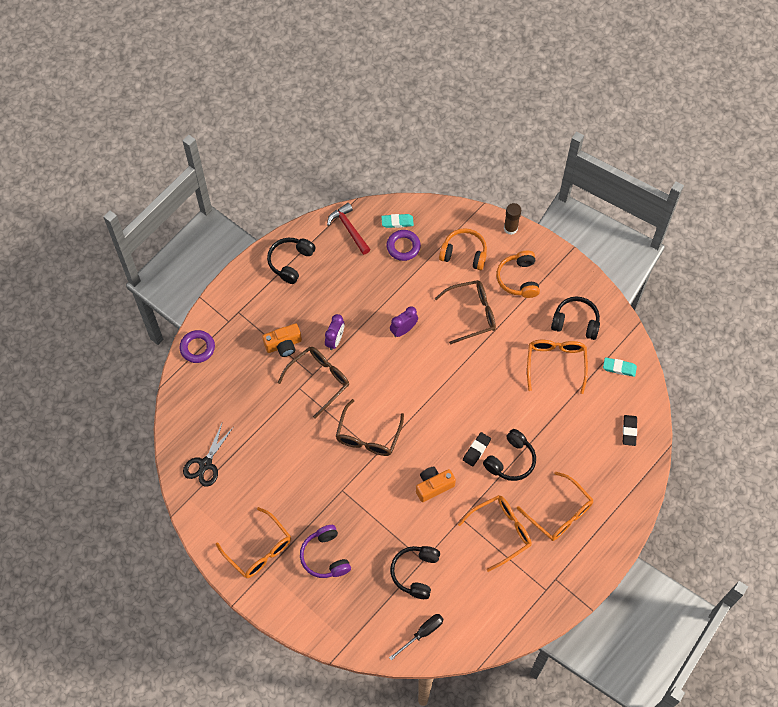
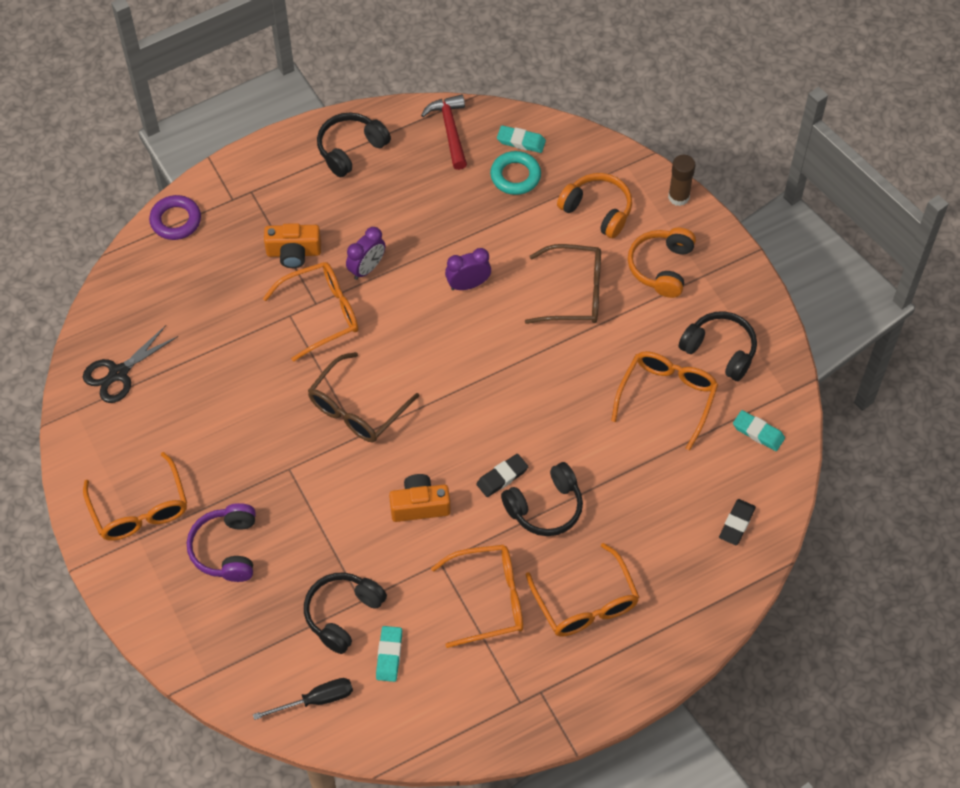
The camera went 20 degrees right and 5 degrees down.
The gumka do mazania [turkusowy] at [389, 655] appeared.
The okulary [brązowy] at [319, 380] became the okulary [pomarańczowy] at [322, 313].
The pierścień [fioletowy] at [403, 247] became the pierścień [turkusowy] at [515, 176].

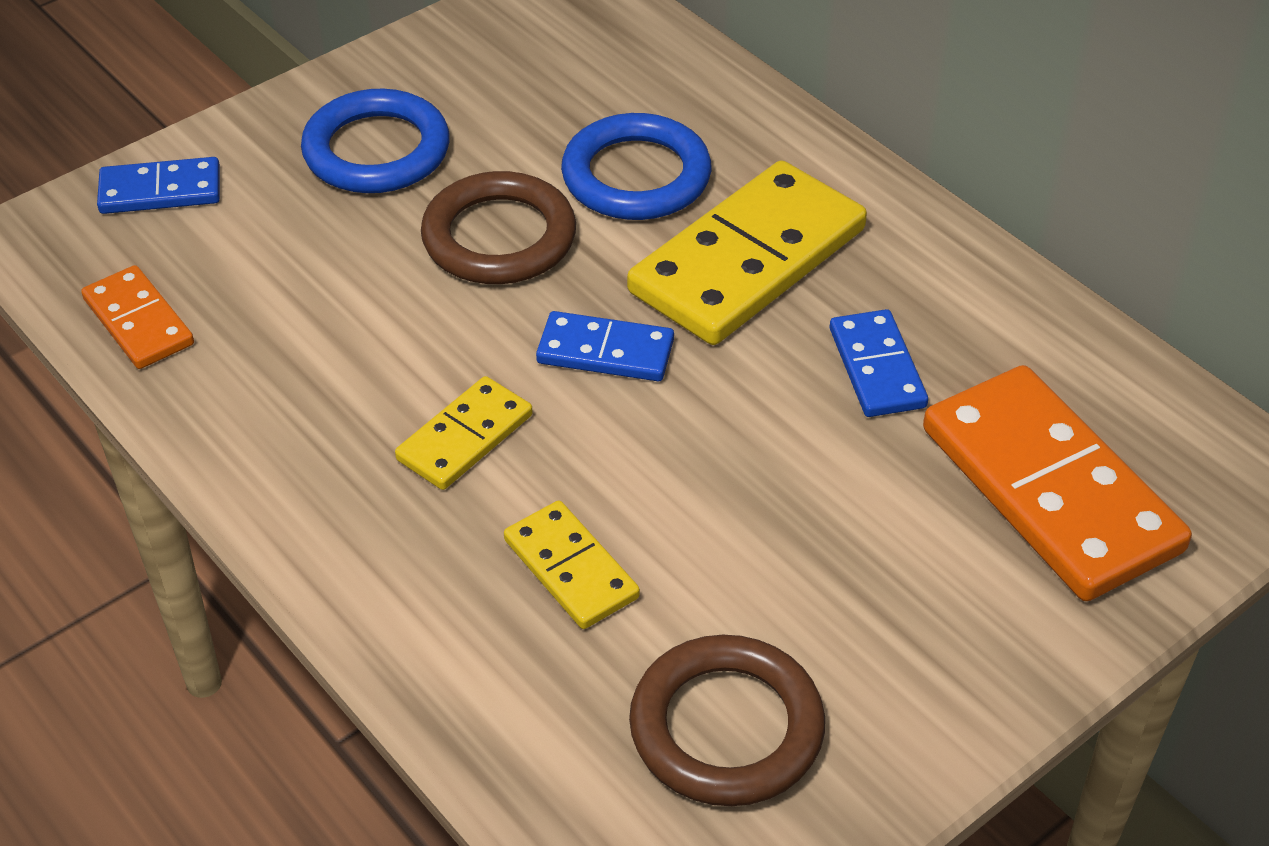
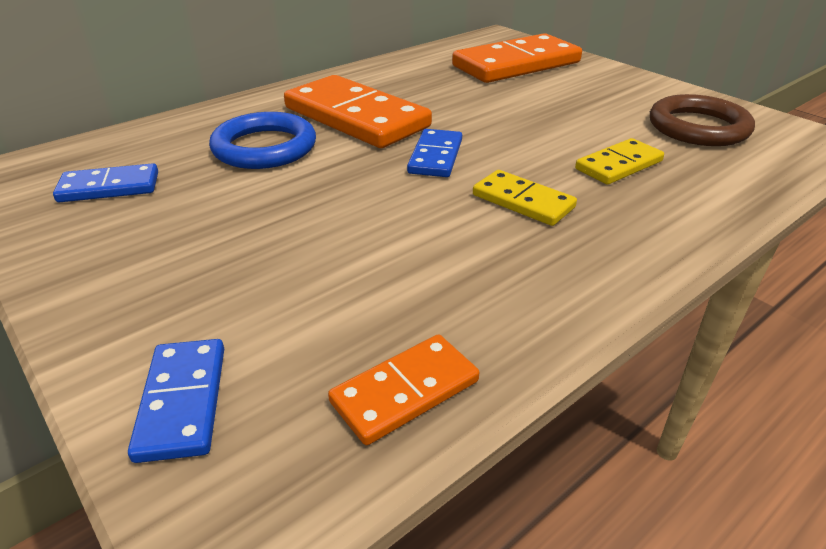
The camera went 90 degrees left and 10 degrees down.
The pierścień [niebieski] at [376, 150] disappeared.
The pierścień [brązowy] at [499, 237] disappeared.
The kostka domina [niebieski] moved from [877, 368] to [109, 187].
The kostka domina [żółty] at [747, 260] became the kostka domina [pomarańczowy] at [356, 117].

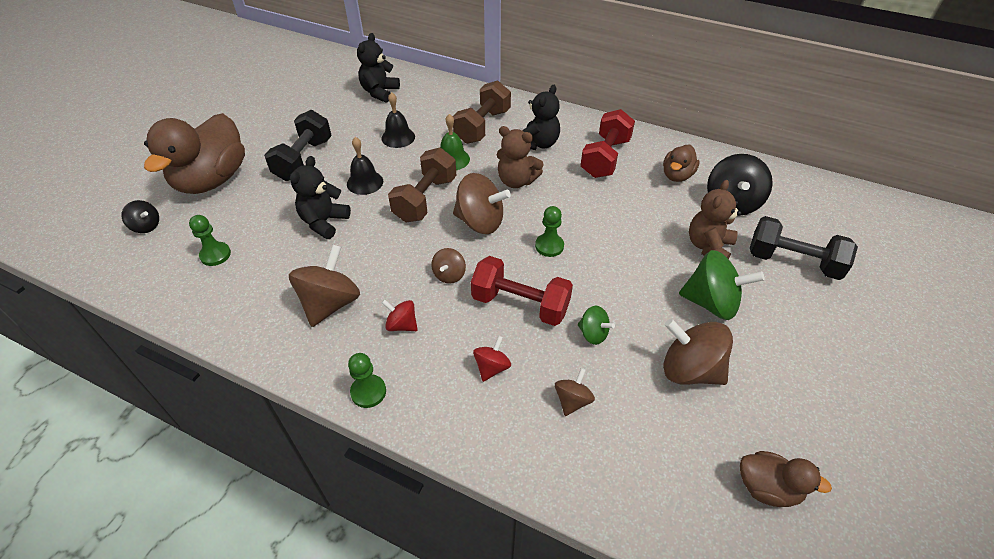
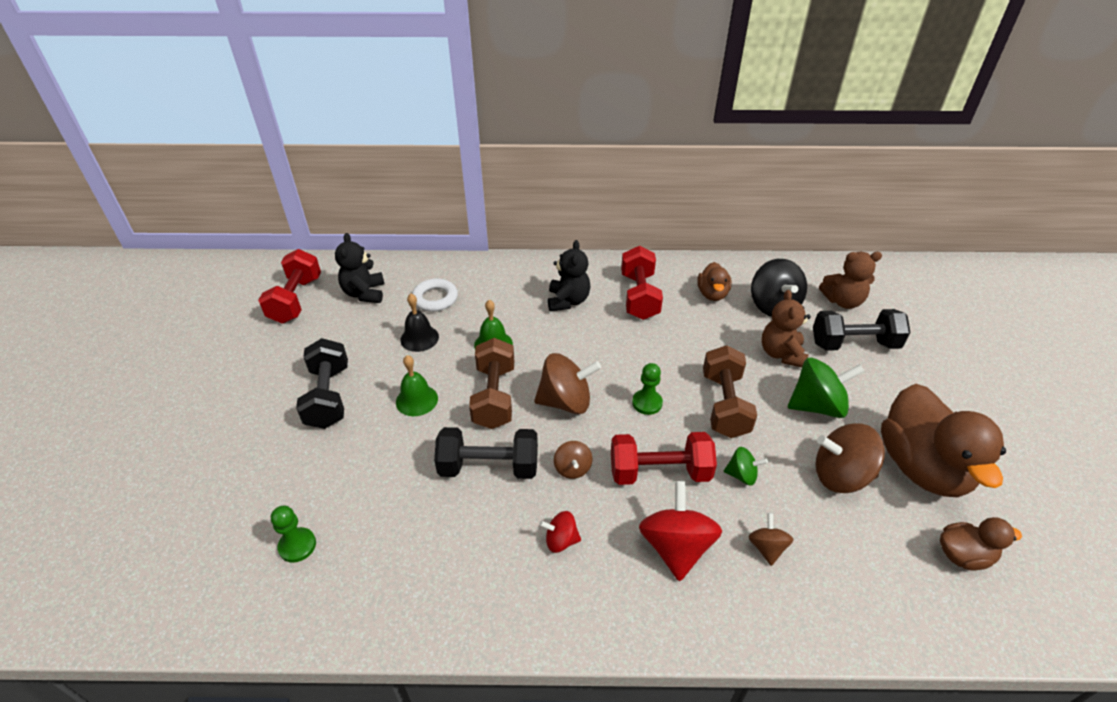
The camera went 25 degrees left and 5 degrees down.
The bączek [czarny] at [146, 226] disappeared.
The bączek [brązowy] at [330, 303] disappeared.
The miś [czarny] at [324, 222] disappeared.
The pionek [zielony] at [368, 392] disappeared.
The hantel [czerwony] at [296, 300] appeared.
The pierścień [biały] at [435, 298] appeared.
The hantel [czarny] at [489, 467] appeared.
The kaczka [brązowy] moved from [212, 180] to [922, 467].
The hantel [brązowy] moved from [482, 126] to [724, 405].
The miś [brązowy] moved from [516, 181] to [843, 301].
The dzwonek [czarny] at [365, 182] became the dzwonek [zielony] at [417, 400].
The bączek [czerwony] at [492, 367] changed to 1.88 times the size.

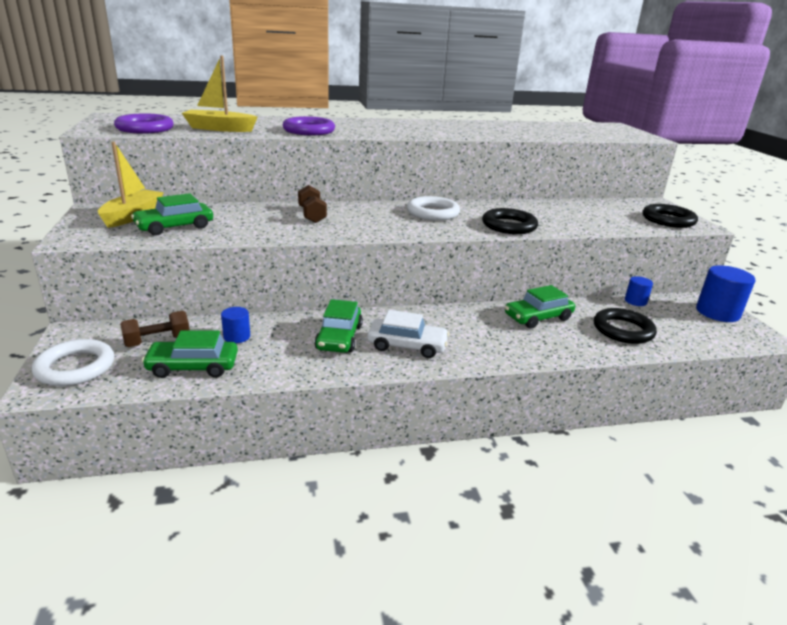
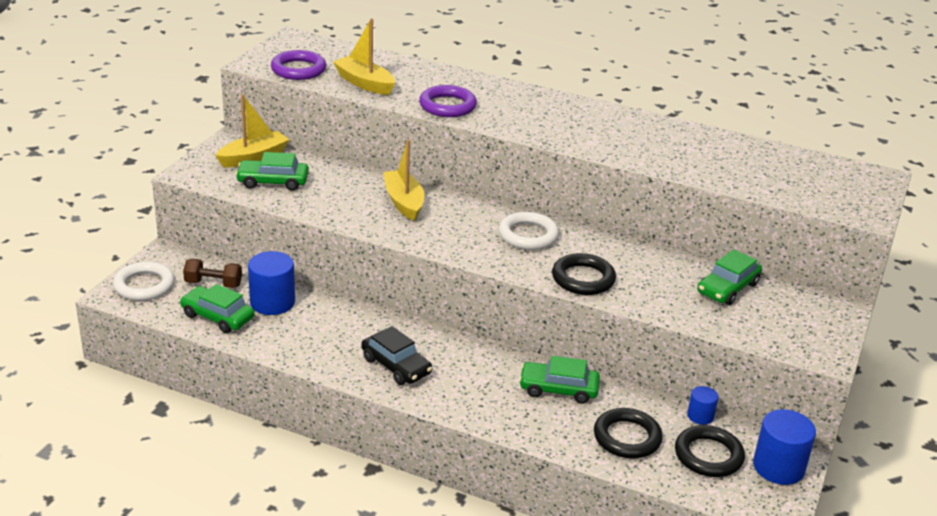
The camera went 35 degrees right and 5 degrees up.
The samochód [zielony] moved from [339, 337] to [727, 288].
The pierścień [czarny] moved from [668, 220] to [708, 455].
The hantel [brązowy] at [312, 215] was replaced by the łódka [żółty] at [404, 202].
The samochód [biały] at [407, 345] became the samochód [czarny] at [396, 366].
The walec [niebieski] at [237, 337] changed to 1.84 times the size.

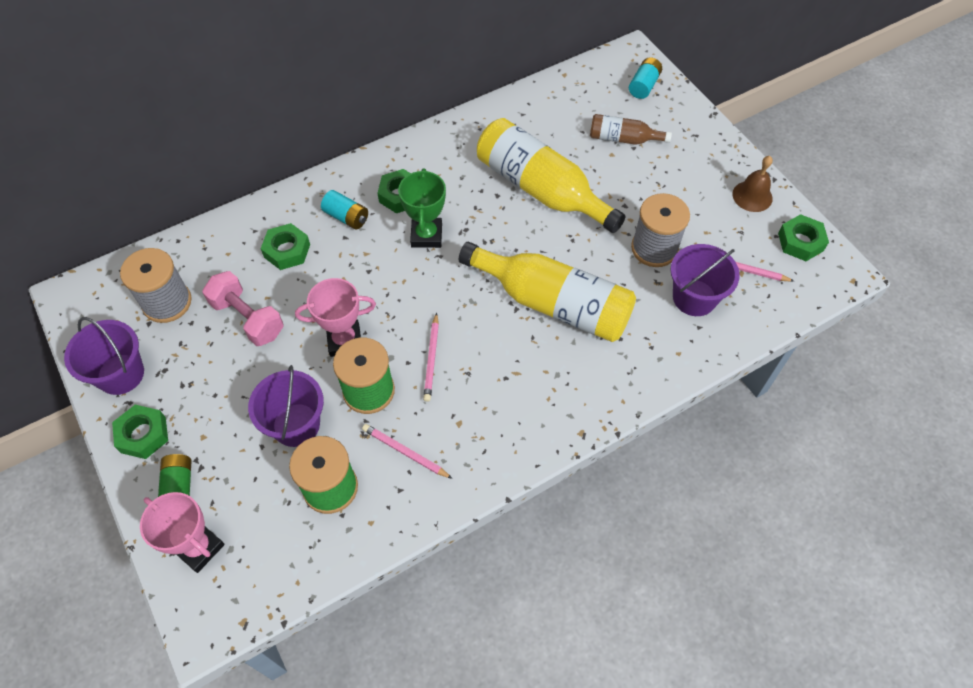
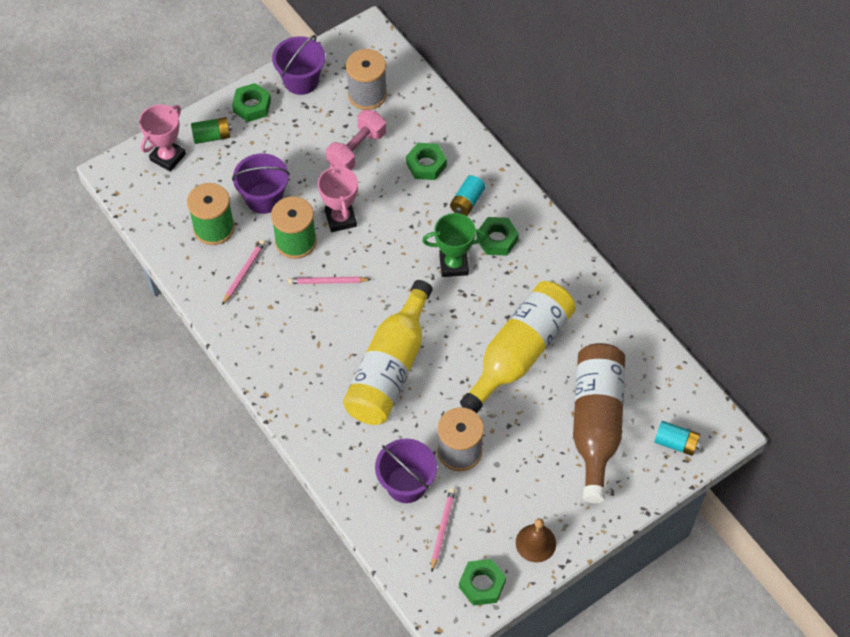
The camera went 85 degrees right and 0 degrees up.
The butelka [brązowy] at [623, 139] changed to 1.98 times the size.

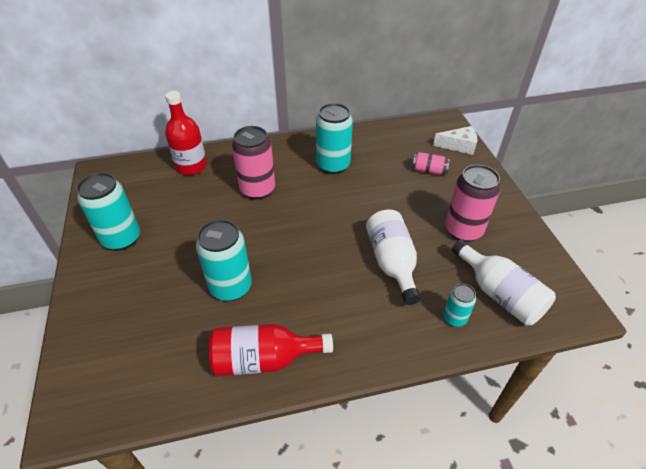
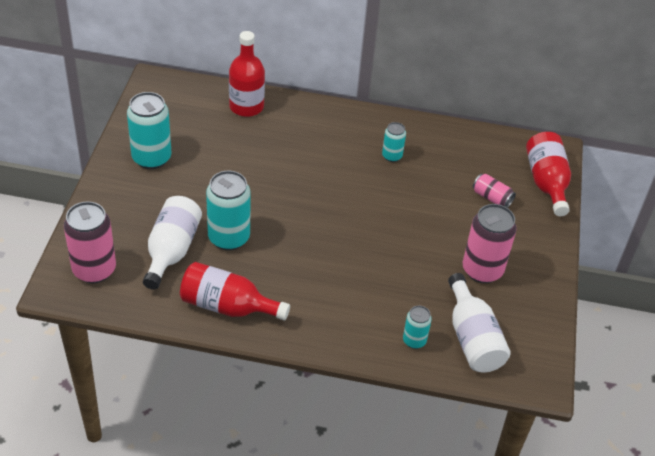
The camera went 20 degrees right and 0 degrees up.
The puszka [różowy] moved from [257, 190] to [94, 270].
The butelka [biały] moved from [392, 263] to [171, 250].
The ser [biały] at [459, 146] was replaced by the butelka [czerwony] at [546, 182].
The puszka [turkusowy] at [333, 165] changed to 0.54 times the size.

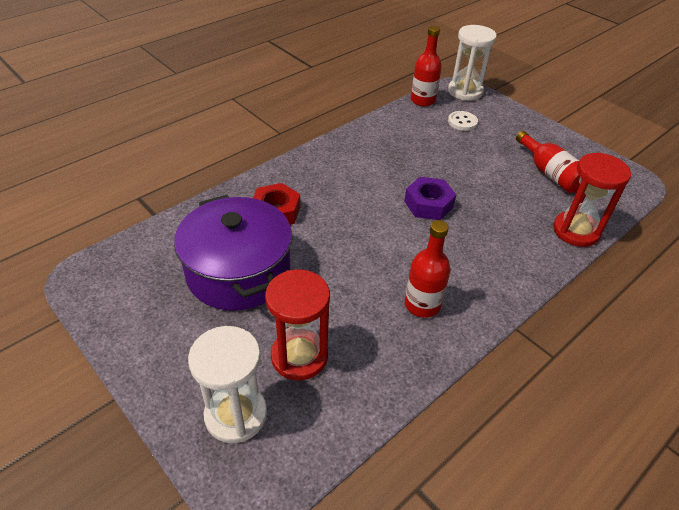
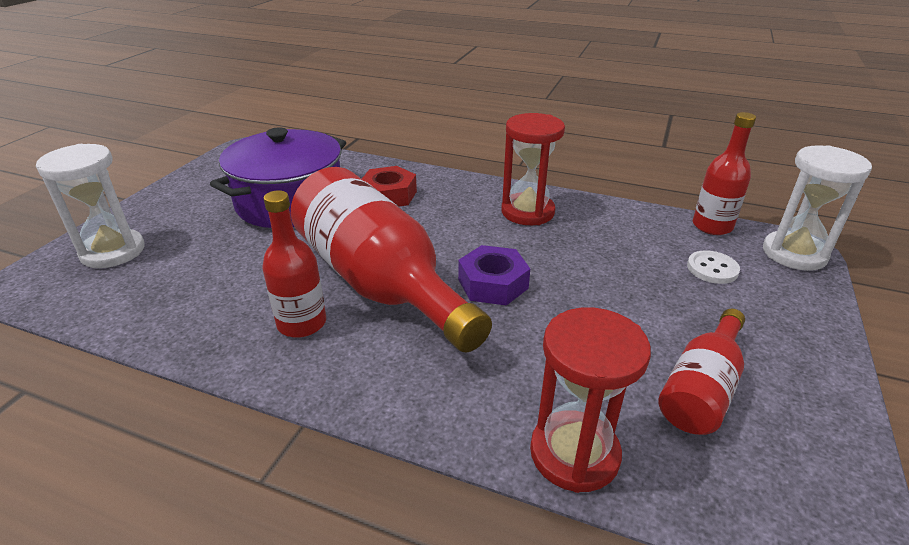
The camera went 65 degrees right and 10 degrees down.
The butelka [czerwony] at [379, 283] appeared.
The klepsydra [czerwony] moved from [299, 356] to [527, 212].

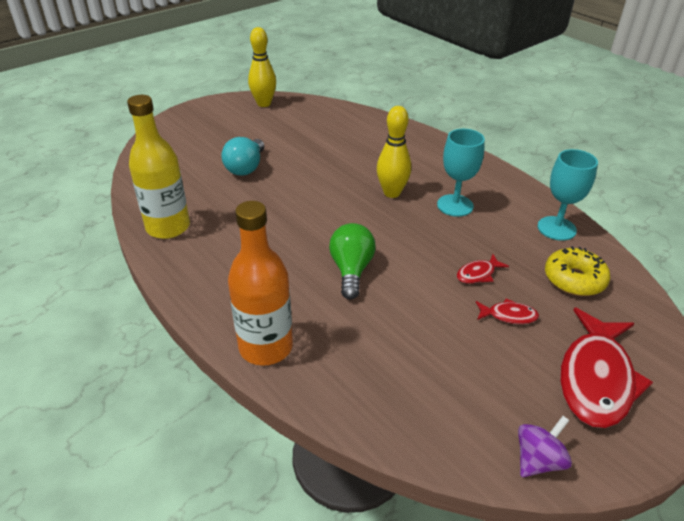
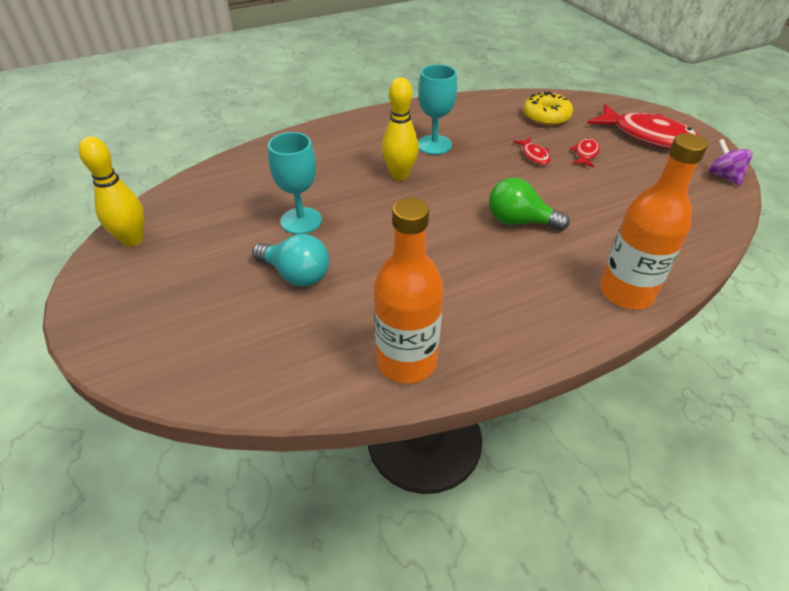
The camera went 75 degrees left and 5 degrees up.
The kielich [turkusowy] moved from [556, 228] to [301, 221].
The butelka [żółty] at [168, 227] became the butelka [pomarańczowy] at [406, 361].

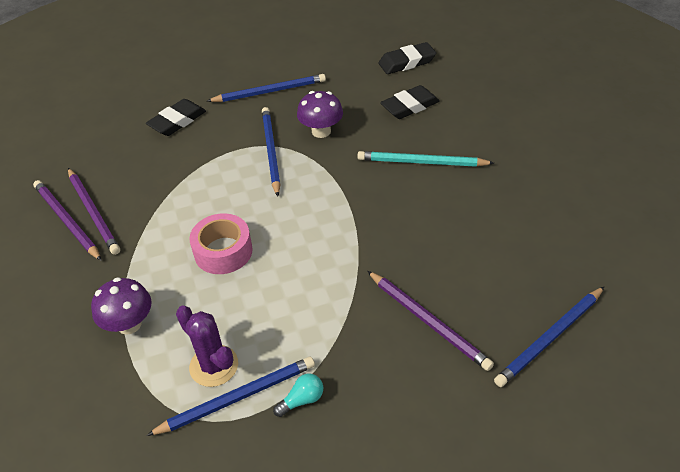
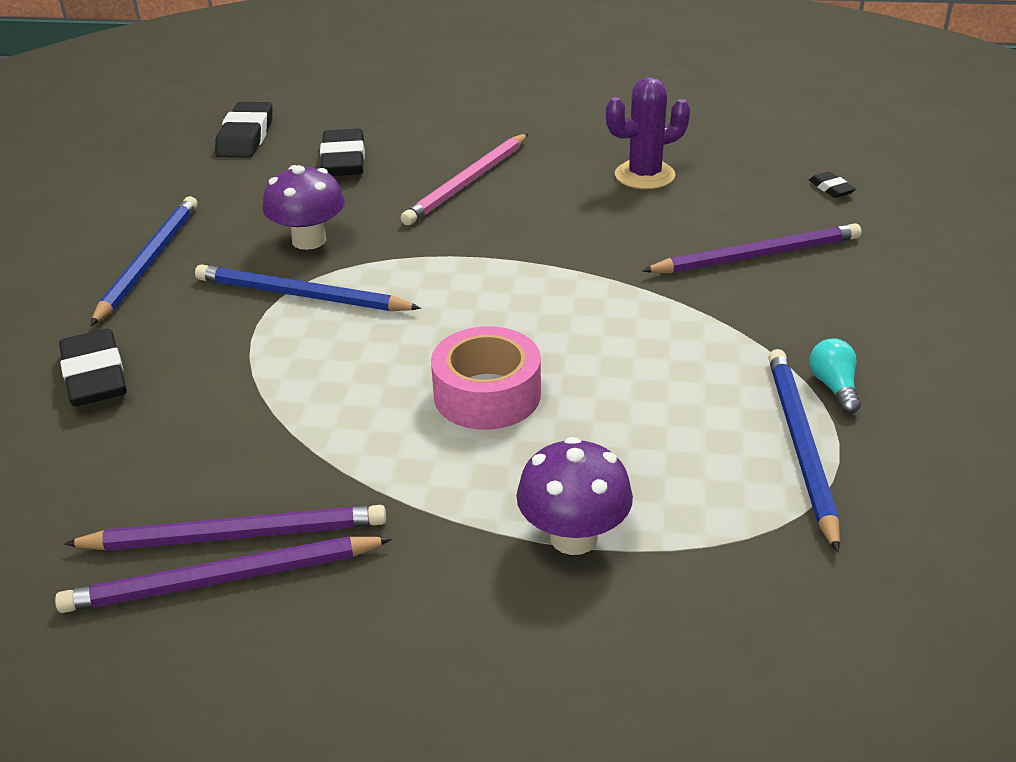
The camera went 65 degrees left and 10 degrees down.
The kaktus [fioletowy] moved from [214, 366] to [644, 175].
The ołówek [niebieski] at [550, 338] was replaced by the gumka do mazania [czarny] at [831, 188].
The ołówek [turkusowy] at [421, 162] became the ołówek [różowy] at [467, 183].

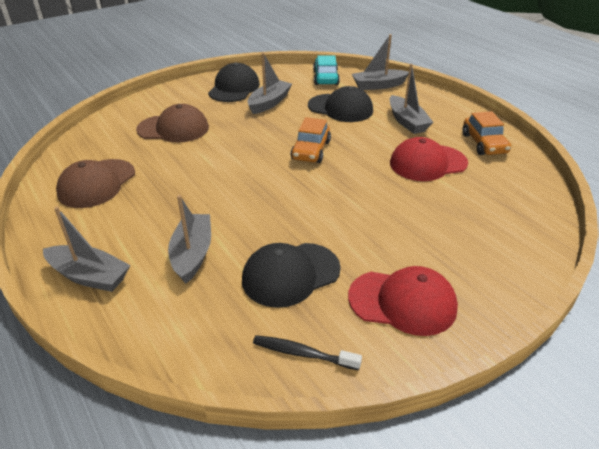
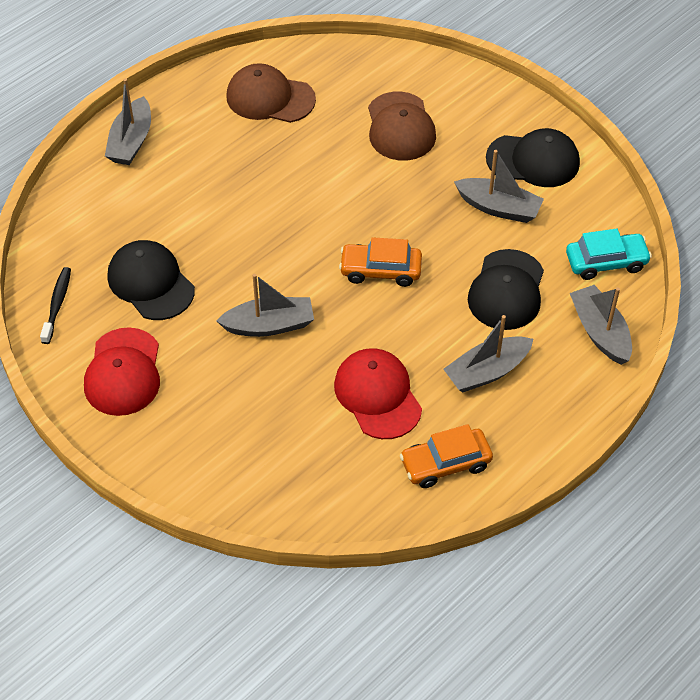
The camera went 80 degrees right and 15 degrees up.
The łódka [szary] moved from [192, 254] to [269, 325].

